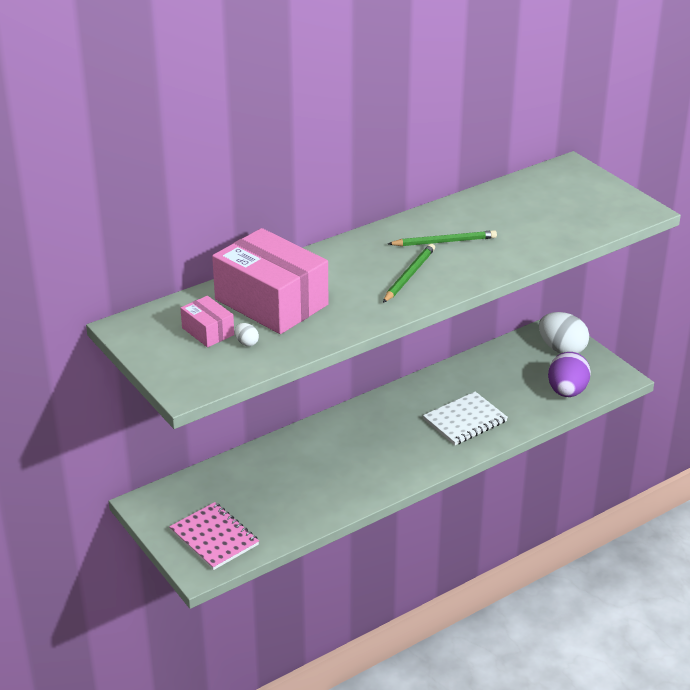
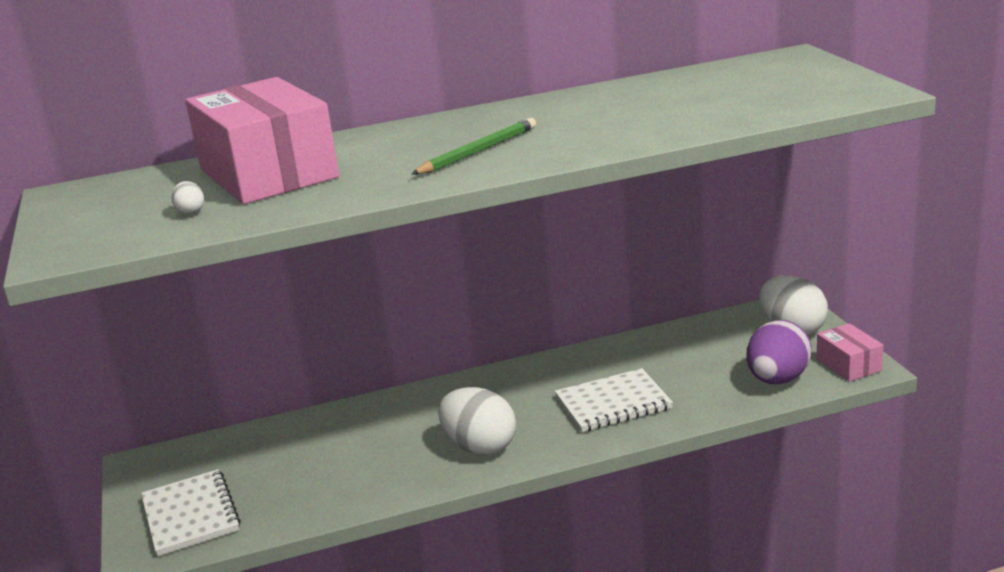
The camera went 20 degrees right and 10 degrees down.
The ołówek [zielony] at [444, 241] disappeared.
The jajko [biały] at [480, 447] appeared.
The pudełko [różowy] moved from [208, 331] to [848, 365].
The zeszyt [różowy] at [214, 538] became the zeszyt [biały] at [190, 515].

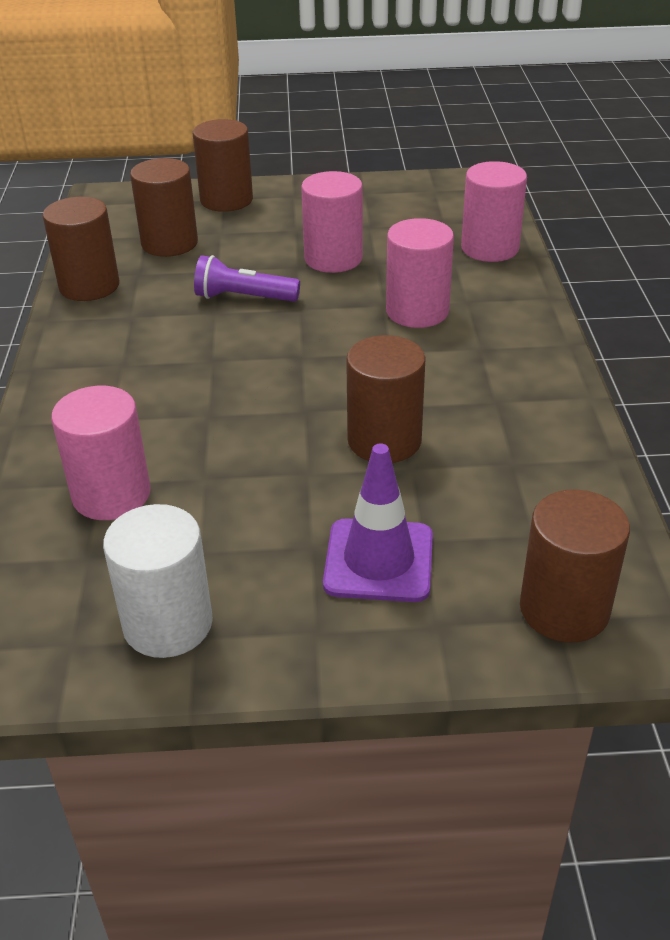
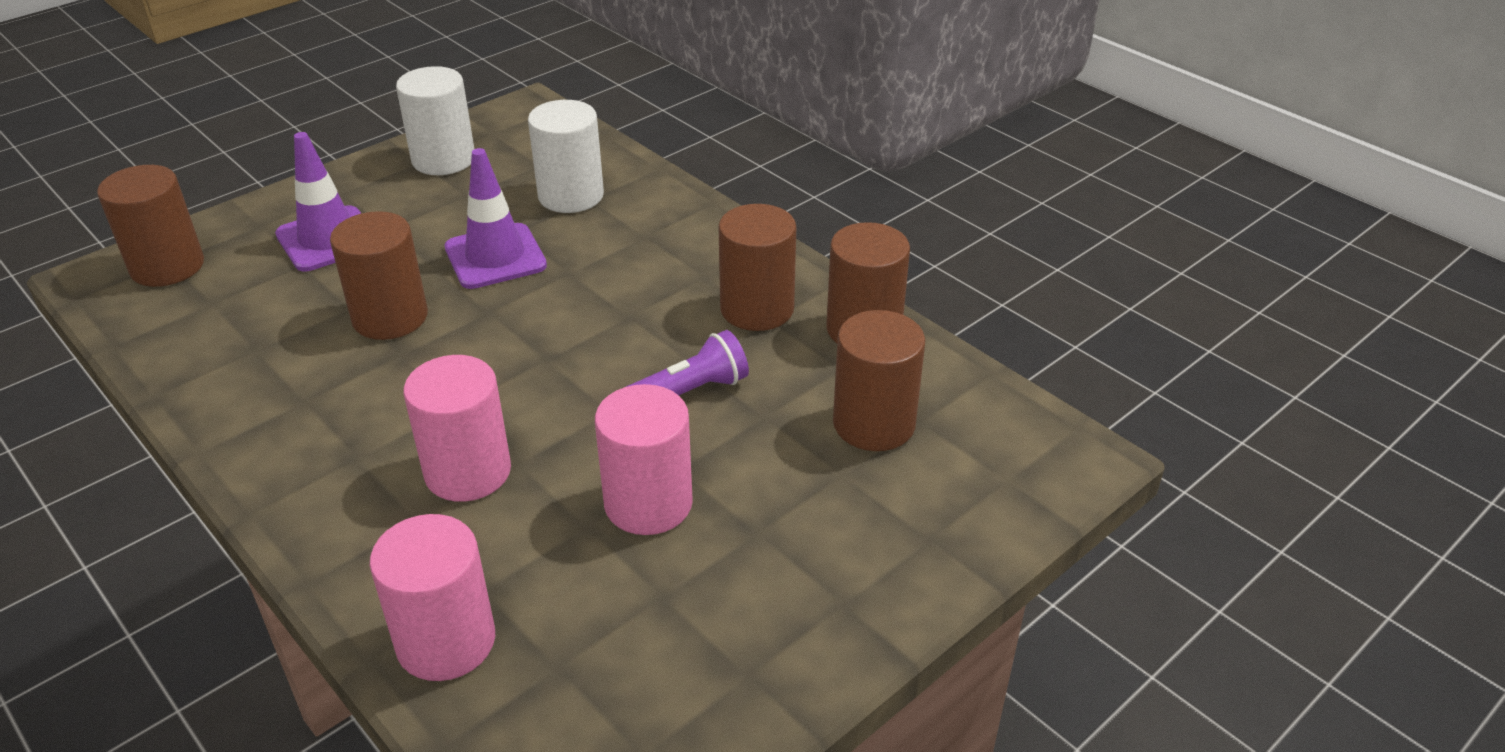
The camera went 140 degrees right and 0 degrees up.
The pachołek [fioletowy] at [495, 257] appeared.
The walec [brązowy] moved from [226, 200] to [757, 309].
The walec [różowy] at [111, 495] became the walec [biały] at [571, 196].

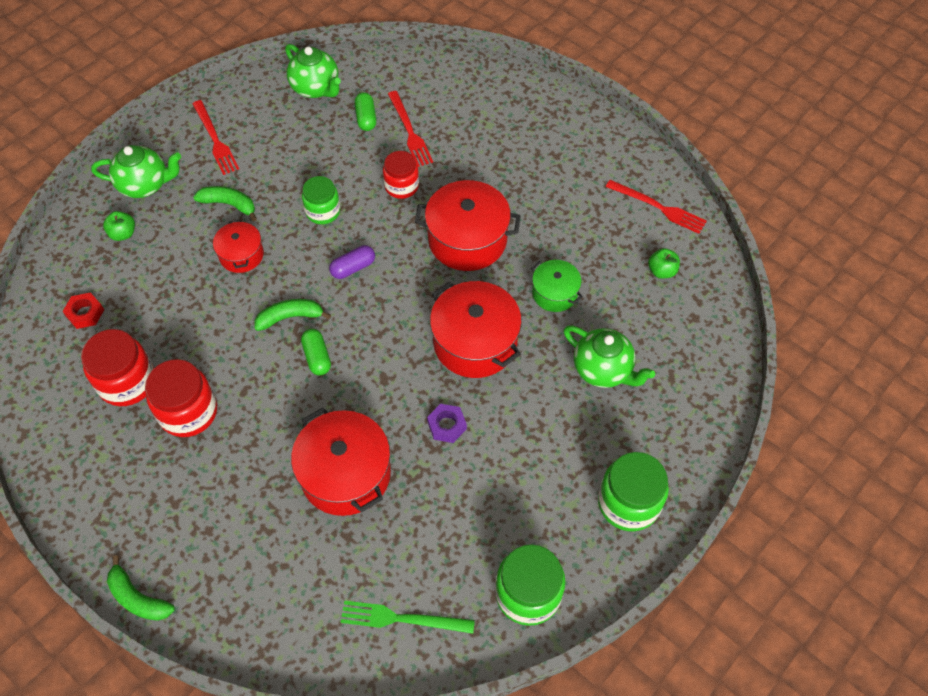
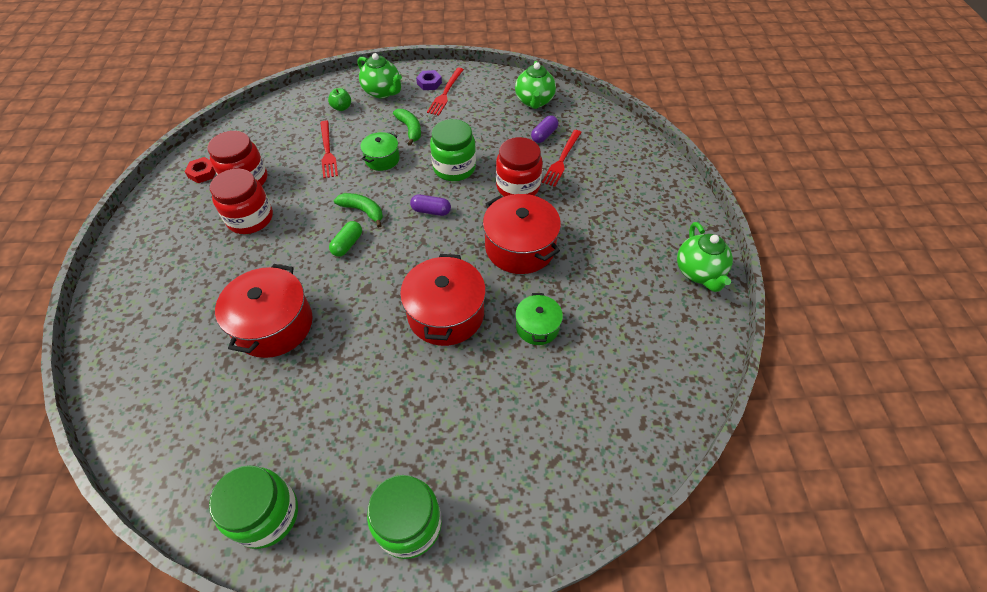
The camera went 45 degrees right and 5 degrees down.
The banan [zielony] at [138, 598] disappeared.
The widelec [zielony] at [402, 619] disappeared.
The jabłko [zielony] at [661, 271] disappeared.
The nakrętka [czerwony] moved from [85, 313] to [203, 173].
The nakrętka [fioletowy] moved from [447, 425] to [429, 83].
The imbryk [zielony] moved from [603, 370] to [698, 272].
The widelec [czerwony] moved from [658, 207] to [327, 151].
The garnek [czerwony] at [241, 255] became the garnek [zielony] at [382, 159].
The kapsułka [zielony] at [366, 118] became the kapsułka [fioletowy] at [544, 135].
The słoik [zielony] at [323, 211] changed to 1.50 times the size.
The słoik [czerwony] at [401, 186] changed to 1.50 times the size.

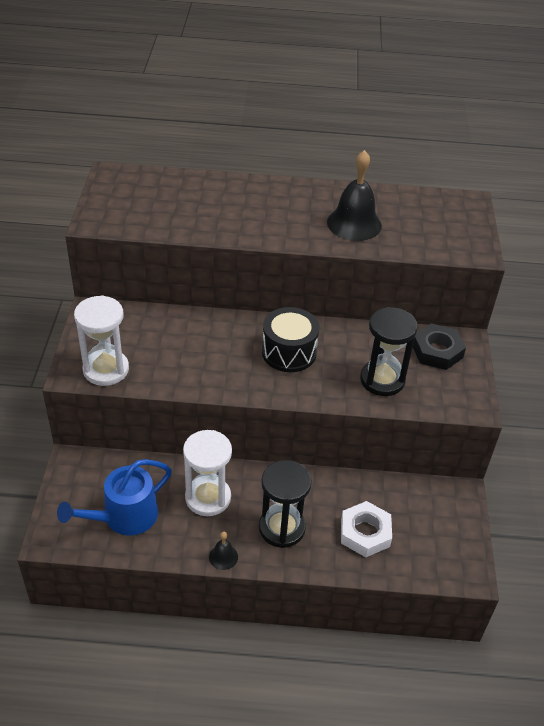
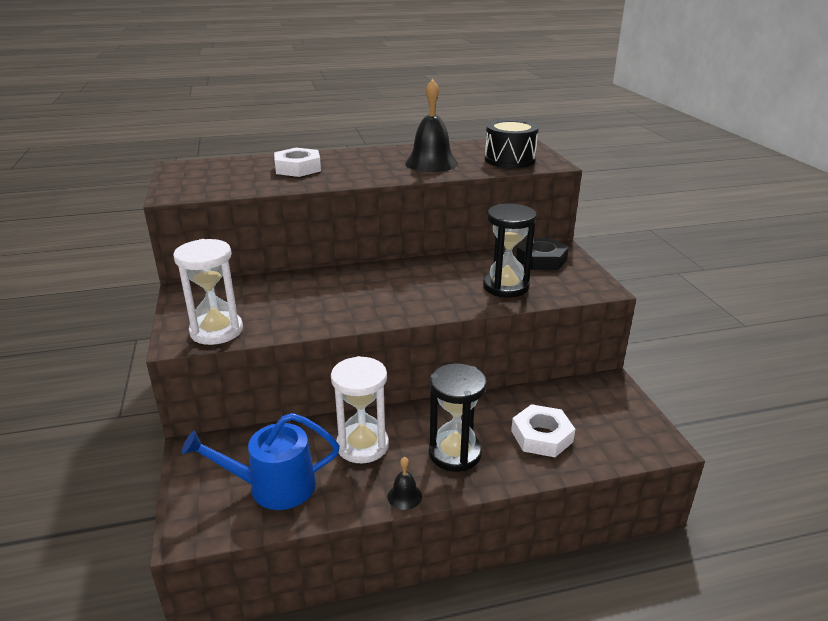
The camera went 15 degrees left and 15 degrees down.
The nakrętka [biały] at [298, 168] appeared.
The bęben [czarny] moved from [289, 352] to [509, 160].
The konewka [niebieski] at [124, 517] turned 45 degrees clockwise.

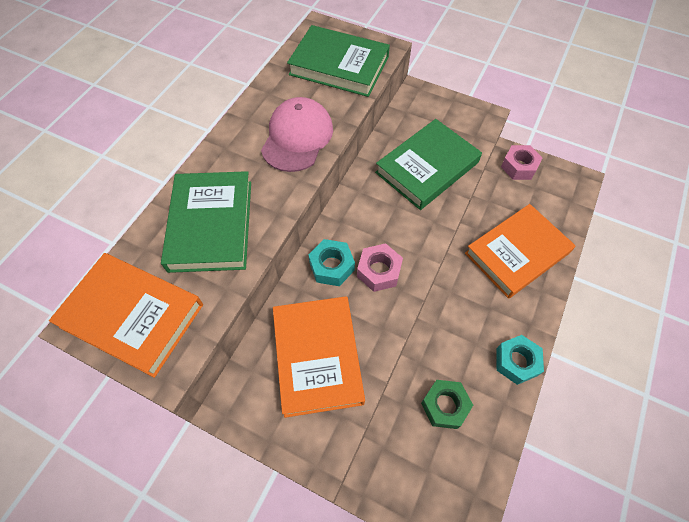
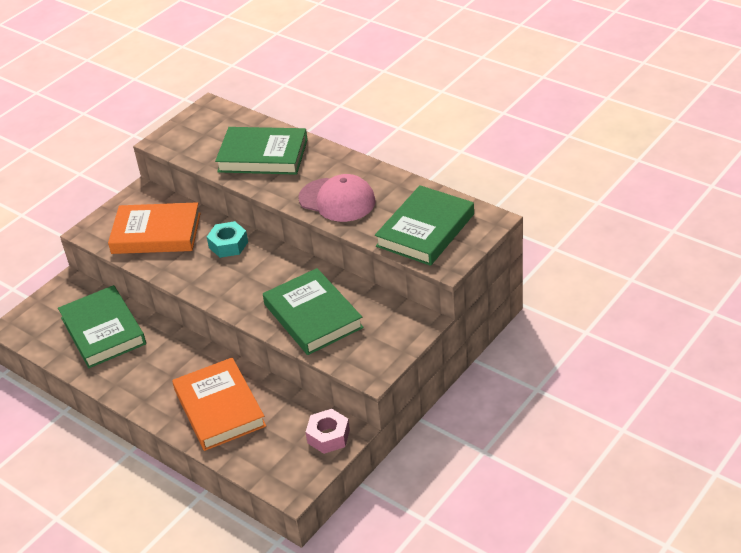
The camera went 105 degrees right and 20 degrees down.
The książka [pomarańczowy] at [132, 316] disappeared.
The nakrętka [różowy] at [379, 271] disappeared.
The nakrętka [turkusowy] at [516, 362] disappeared.
The nakrętka [zielony] at [444, 406] was replaced by the książka [zielony] at [103, 331].

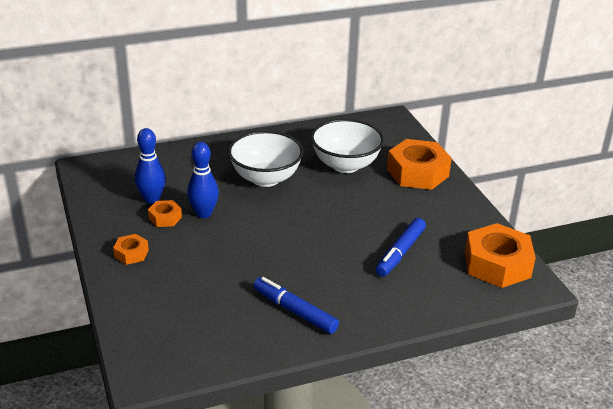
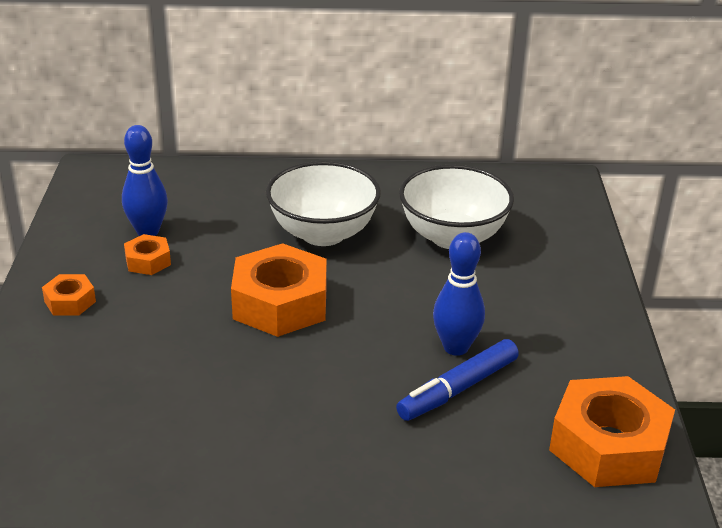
The camera went 20 degrees right and 0 degrees up.
The flamaster [niebieski] at [294, 311] disappeared.
The kręgiel [niebieski] moved from [204, 213] to [456, 347].
The nakrętka [pomarańczowy] moved from [417, 173] to [280, 303].

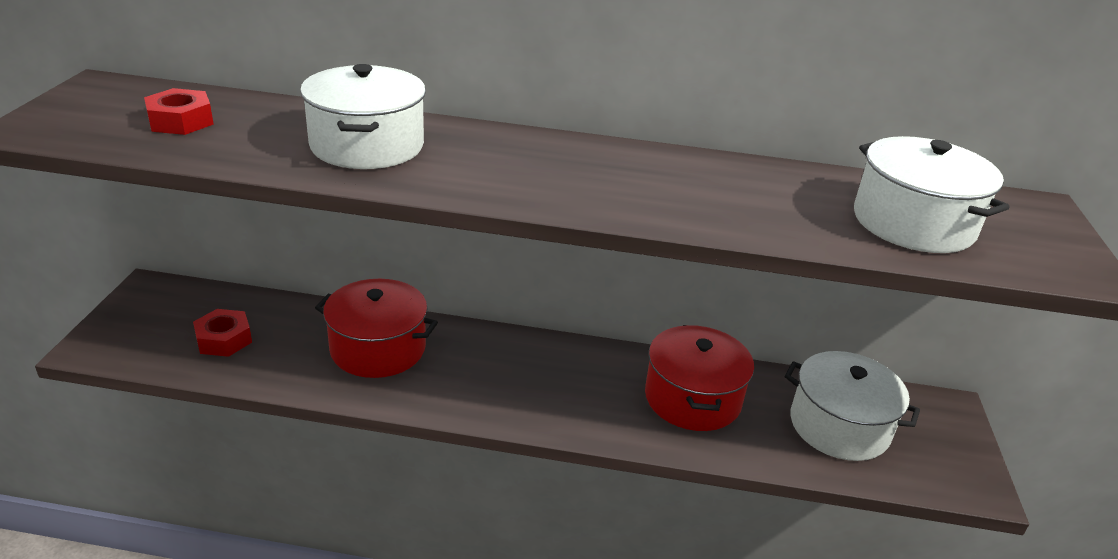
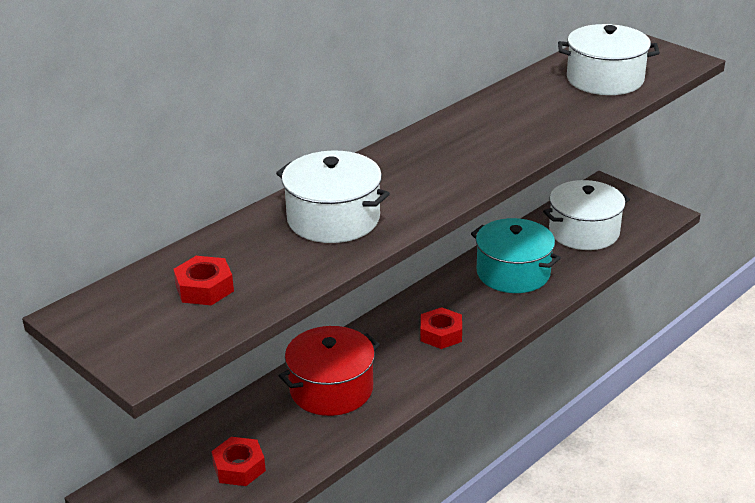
The camera went 50 degrees left and 0 degrees up.
The nakrętka [czerwony] at [441, 334] appeared.
The garnek [czerwony] at [692, 398] became the garnek [turkusowy] at [513, 273].

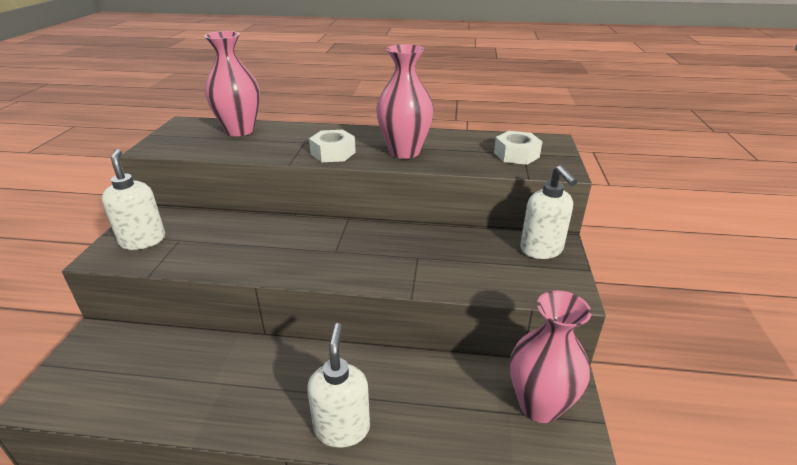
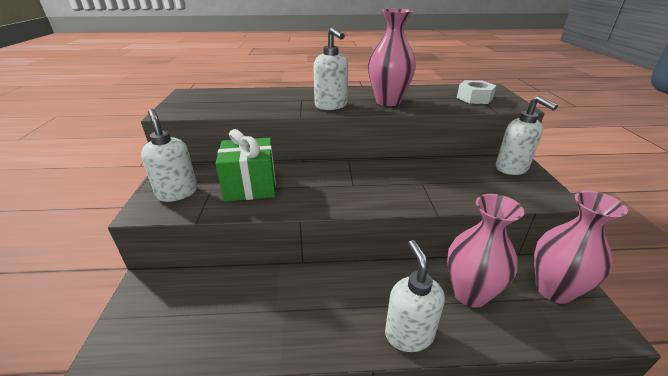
The camera went 10 degrees left and 0 degrees up.
The prezent [zielony] at [251, 186] appeared.
The wazon [różowy] moved from [240, 130] to [470, 293].
The nakrętka [biały] at [333, 153] was replaced by the dozownik mydła [biały] at [331, 106].

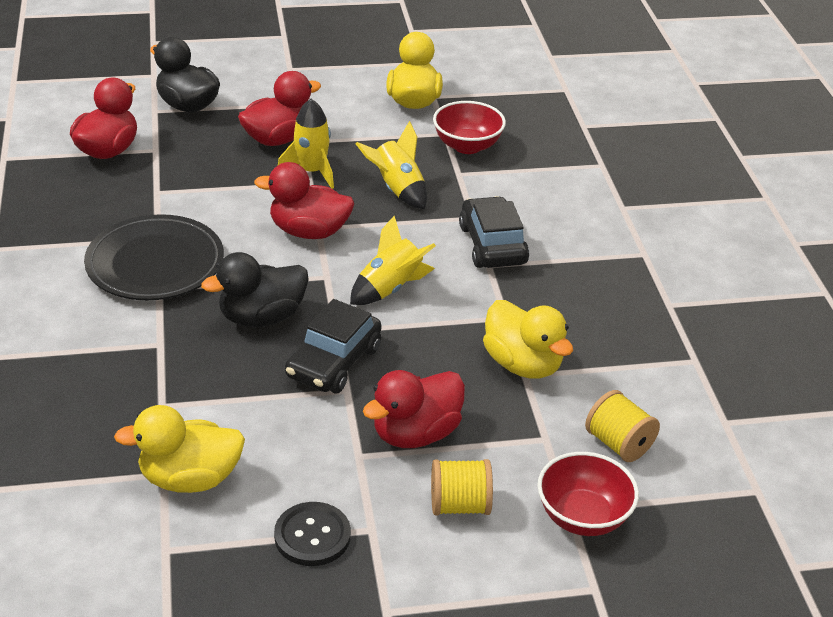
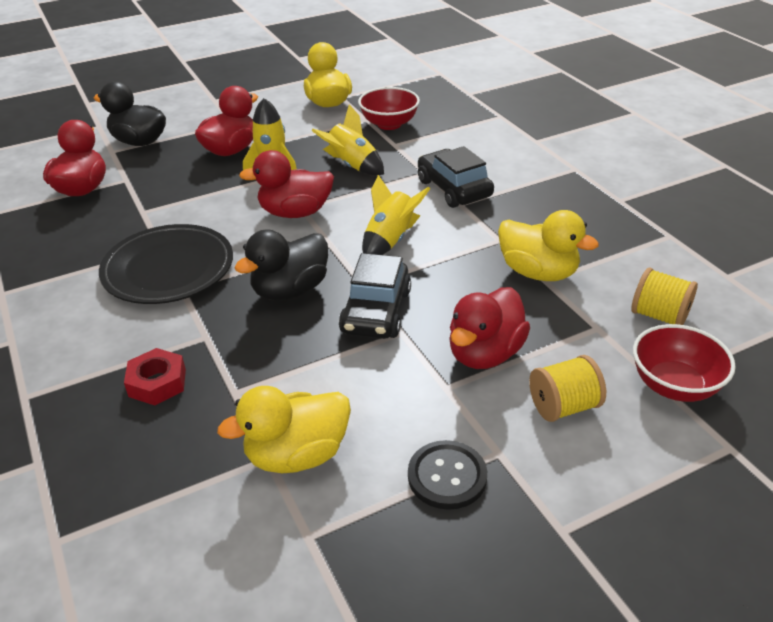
The camera went 15 degrees left and 0 degrees up.
The nakrętka [czerwony] at [157, 383] appeared.

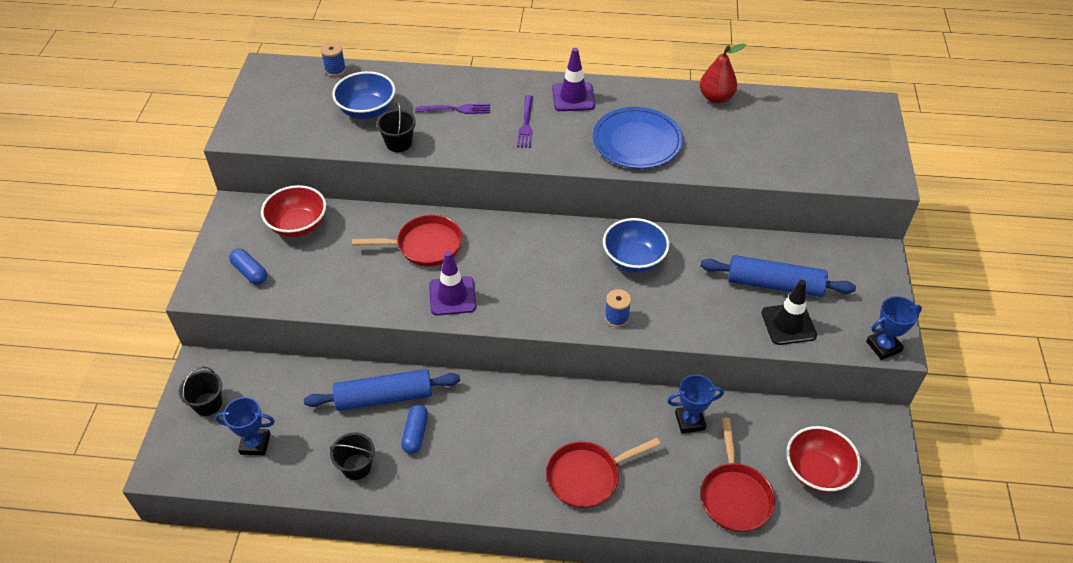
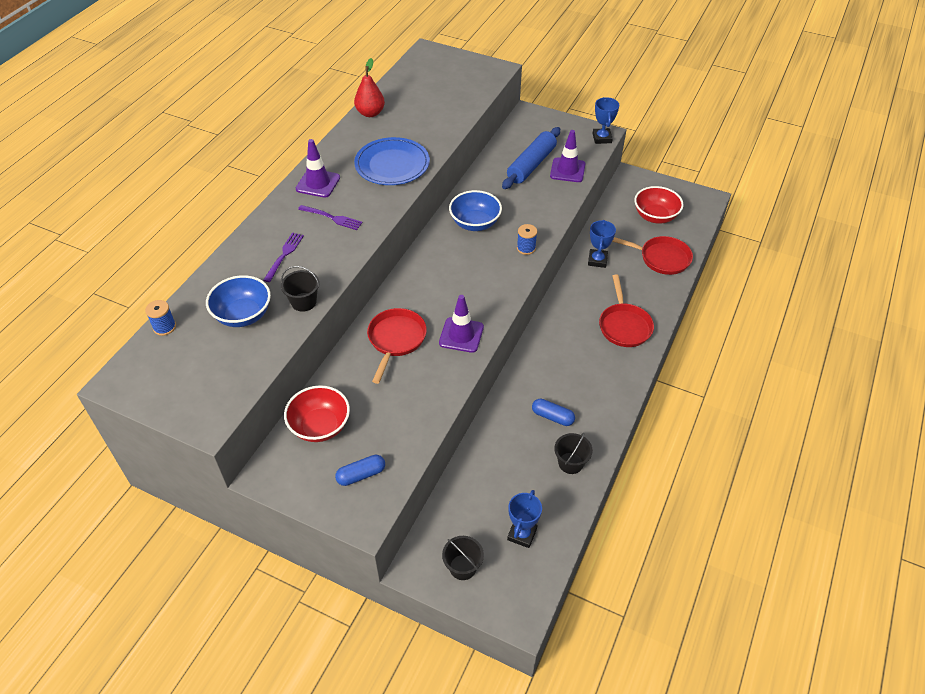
The camera went 70 degrees left and 0 degrees up.
The wałek do ciasta [niebieski] at [384, 397] disappeared.
The pachołek [czarny] at [788, 324] became the pachołek [fioletowy] at [567, 170].

